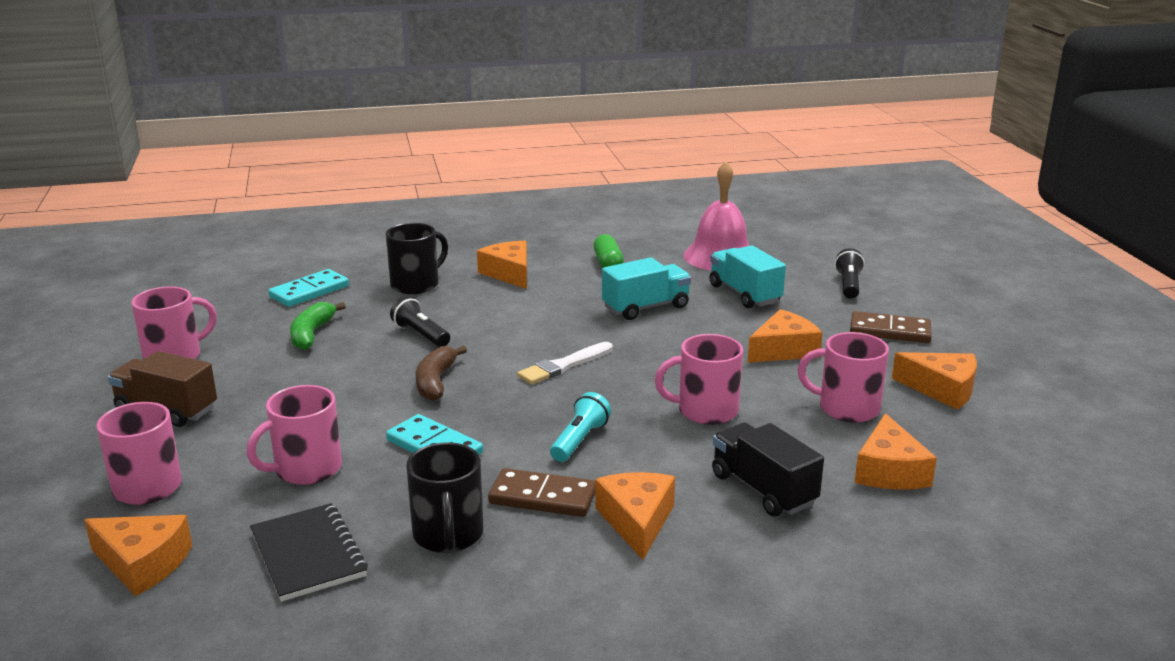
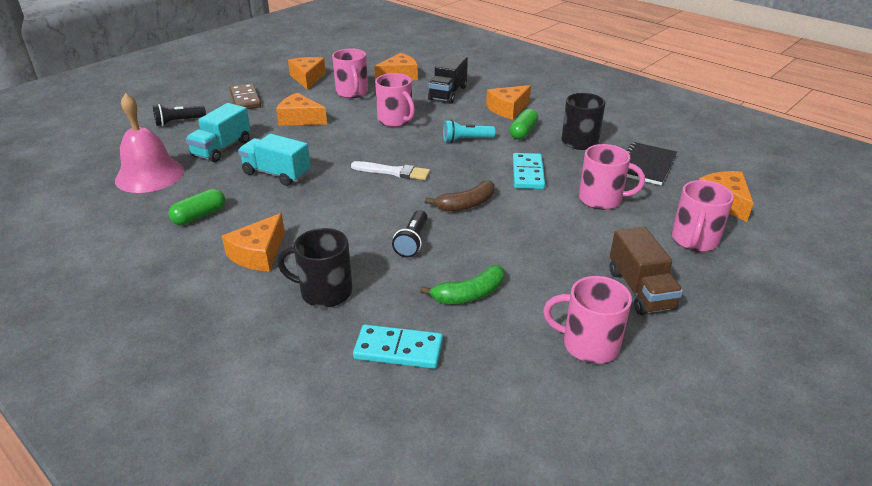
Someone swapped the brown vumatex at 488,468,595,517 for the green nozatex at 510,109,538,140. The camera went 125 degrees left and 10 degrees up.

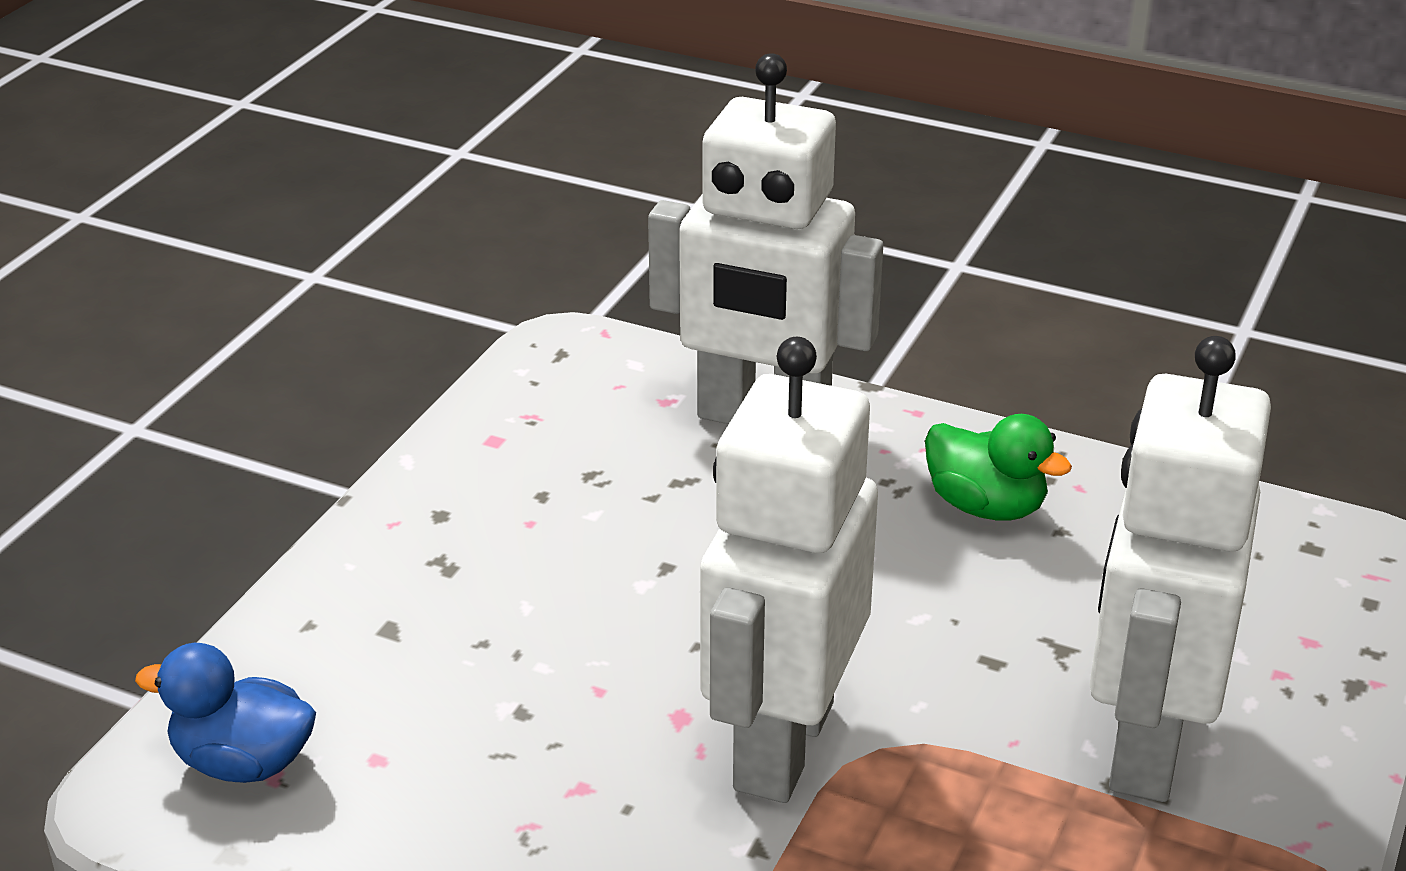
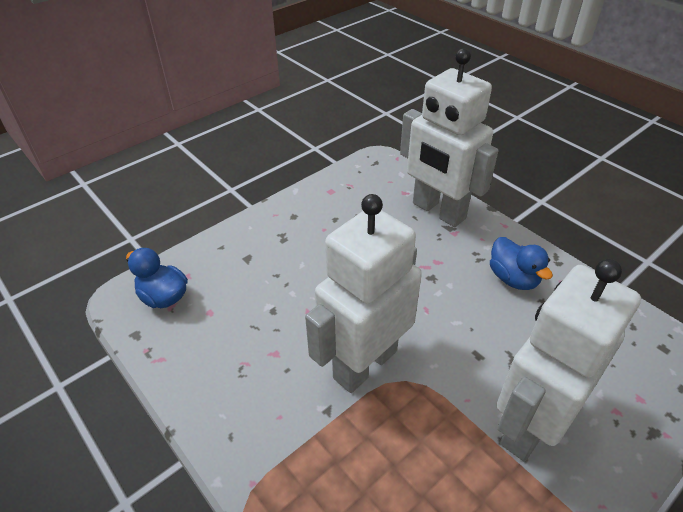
Someone repainted the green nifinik at 925,414,1072,521, which became the blue nifinik at 490,237,553,290. The camera went 25 degrees right and 10 degrees up.

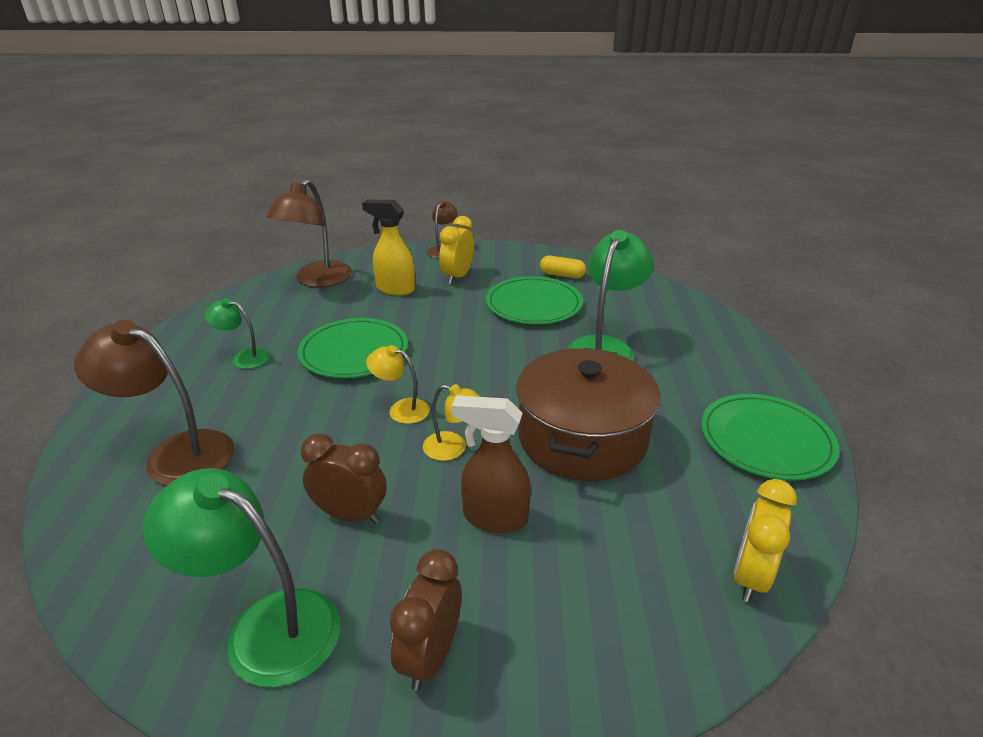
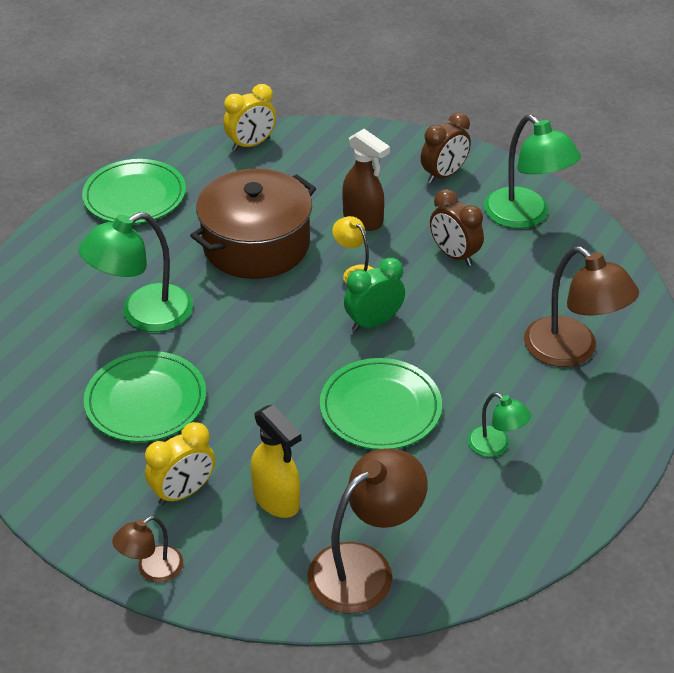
Someone swapped the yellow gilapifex at 366,345,430,424 for the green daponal at 344,258,405,331. Someone took away the yellow nozatex at 540,256,586,278. The camera went 150 degrees left and 10 degrees up.

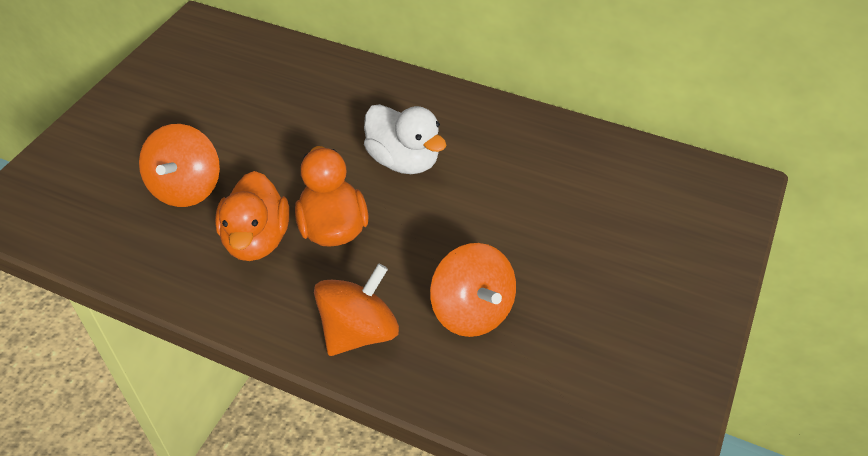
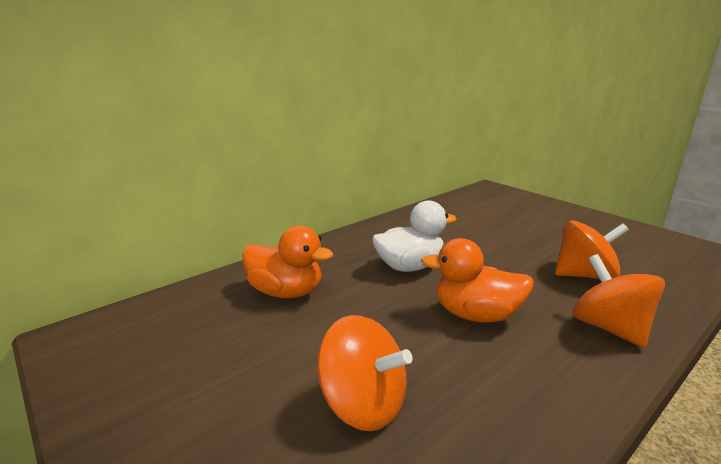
Someone carried the orange nifinik from 215,171,289,261 to 242,225,333,298. The camera went 65 degrees left and 25 degrees down.

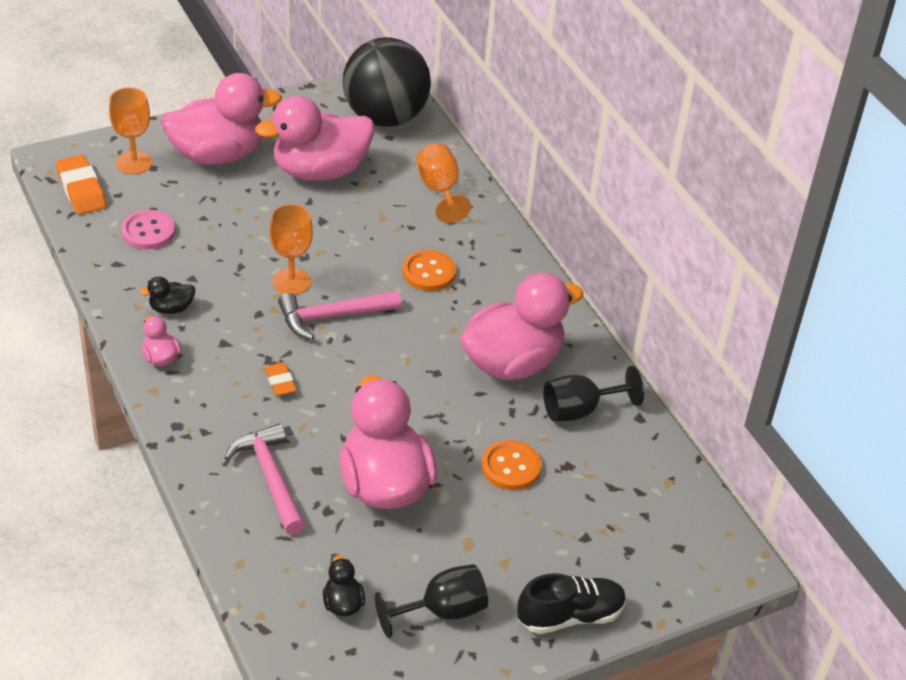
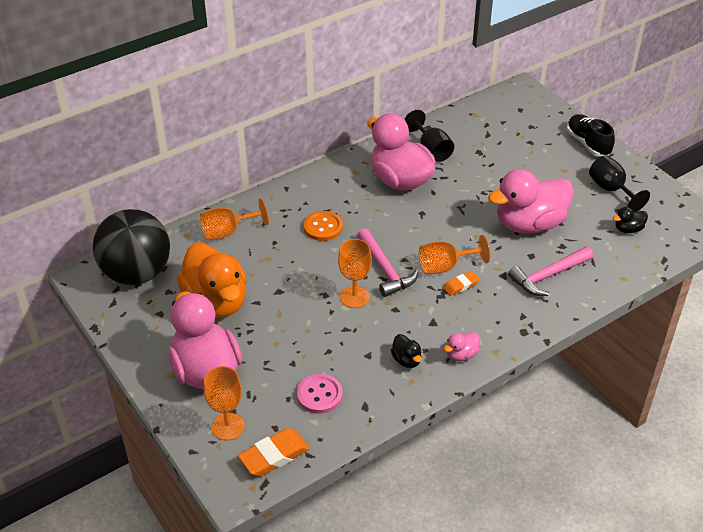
Someone repainted the pink nifinik at 255,96,374,181, which became the orange nifinik at 177,242,247,318. Someone put down the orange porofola at 419,235,491,274. Someone took away the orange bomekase at 482,440,541,490. The camera went 95 degrees left and 0 degrees up.

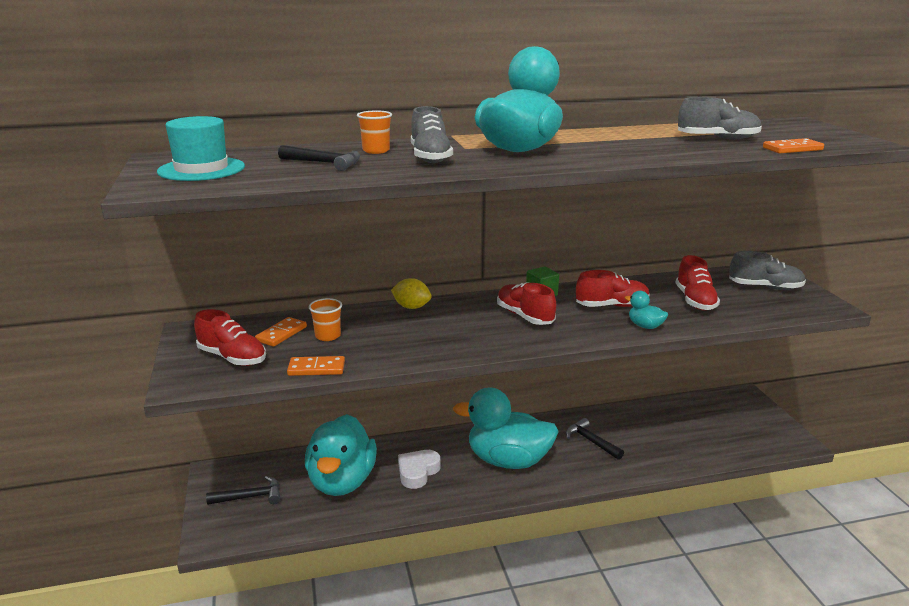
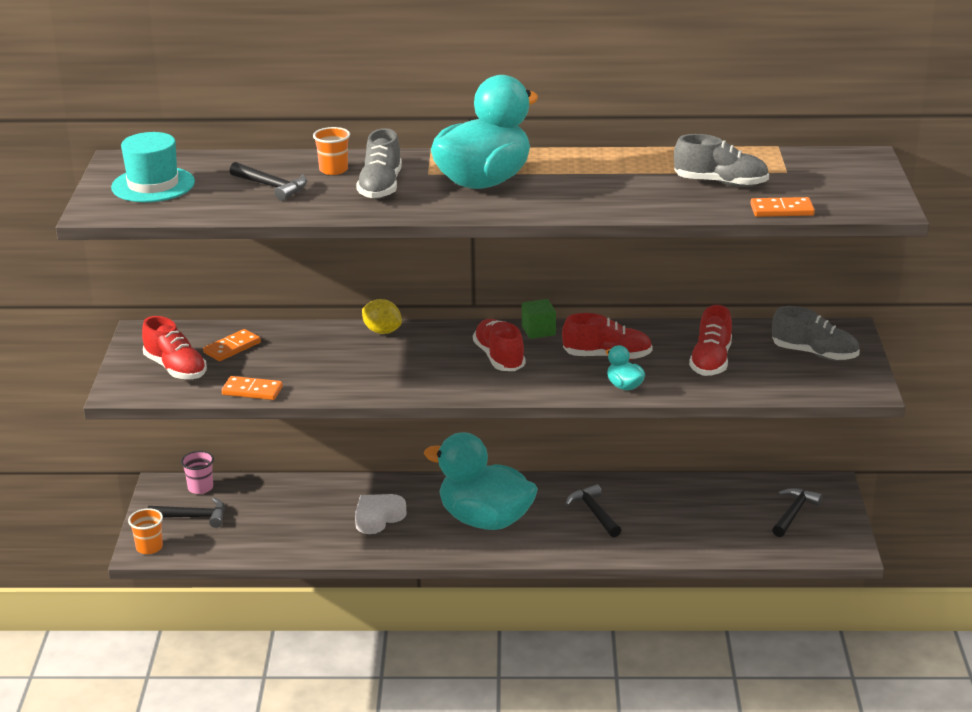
Someone carried the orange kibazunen from 309,298,342,341 to 128,508,163,554. Someone put down the pink kibazunen at 181,451,214,494. Someone put down the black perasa at 772,488,823,537. Someone took away the turquoise nifinik at 305,414,377,496. The camera went 15 degrees right and 5 degrees up.

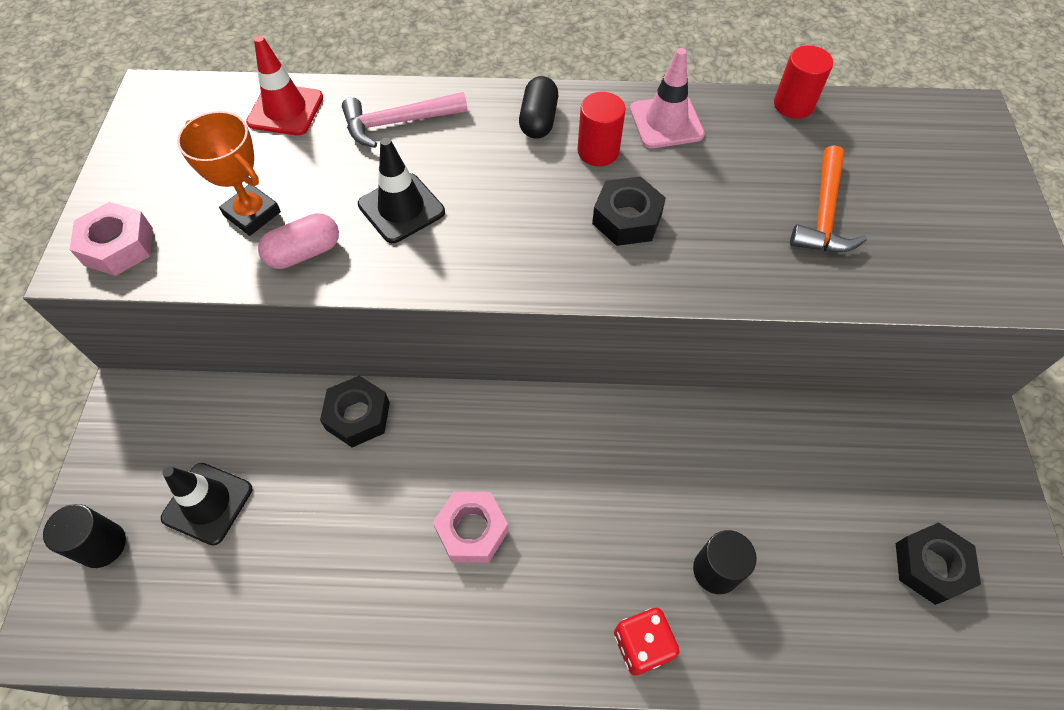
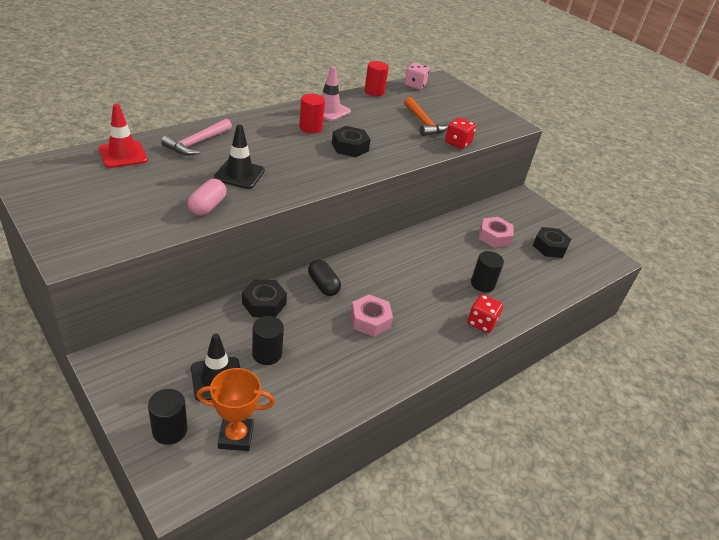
Someone carried the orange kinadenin from 177,111,281,236 to 196,368,275,451. Someone put down the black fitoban at 252,316,284,365. Someone carried the black nozatex from 519,76,558,139 to 308,260,341,296. Someone put down the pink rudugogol at 404,63,429,90. Someone put down the red rudugogol at 445,117,476,149. Someone carried the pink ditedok from 69,202,153,276 to 479,217,513,248. The camera went 45 degrees left and 20 degrees down.

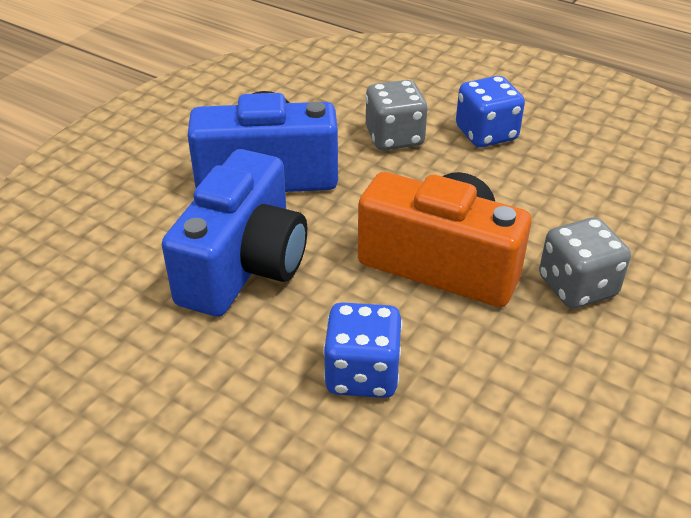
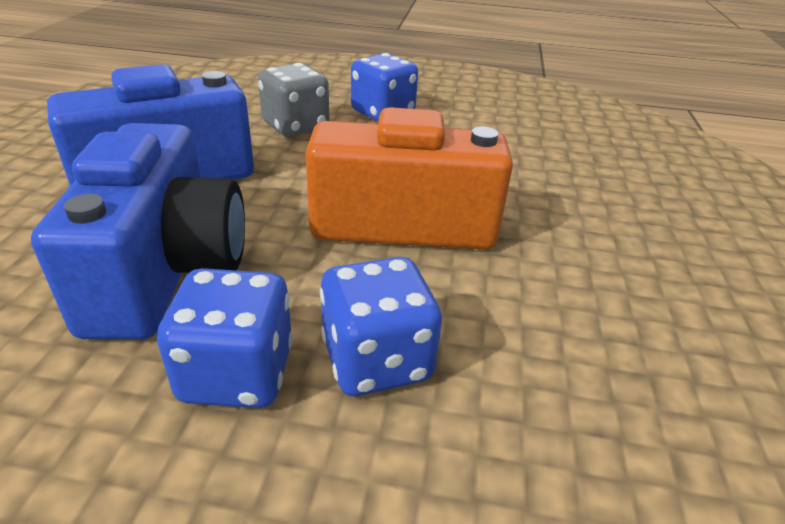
Someone put down the blue rudugogol at 157,268,293,408. Someone took away the grey rudugogol at 539,217,631,309. The camera went 25 degrees left and 5 degrees down.

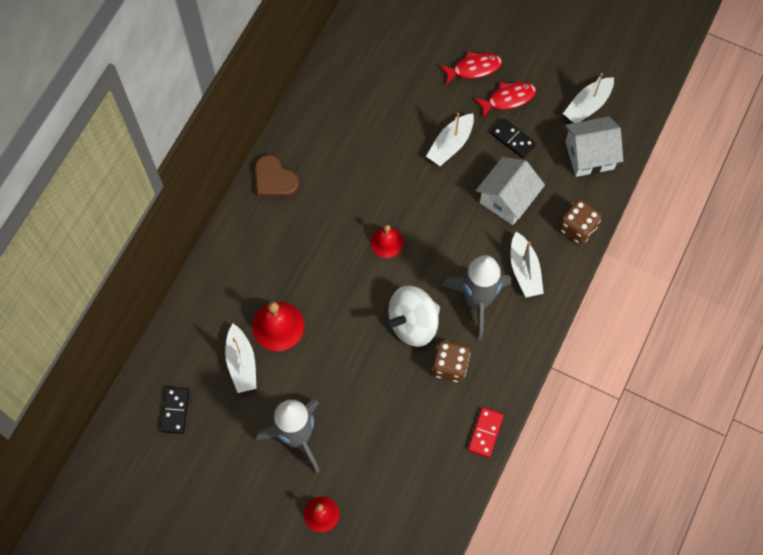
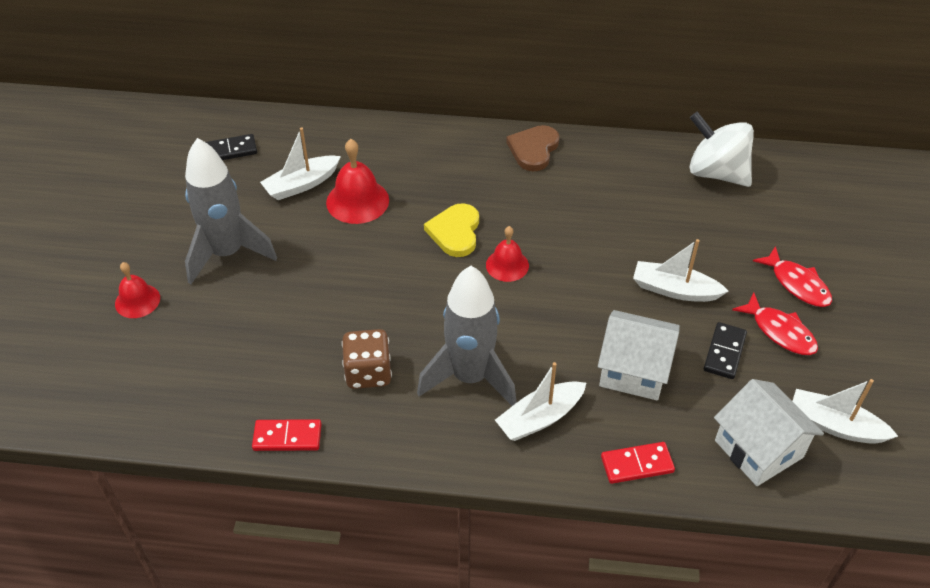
Someone put down the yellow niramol at 424,203,479,257. Someone swapped the brown rudugogol at 559,199,602,245 for the red vumatex at 601,442,675,484. Someone carried the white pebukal from 384,286,440,347 to 690,112,754,187. The camera went 70 degrees right and 20 degrees down.

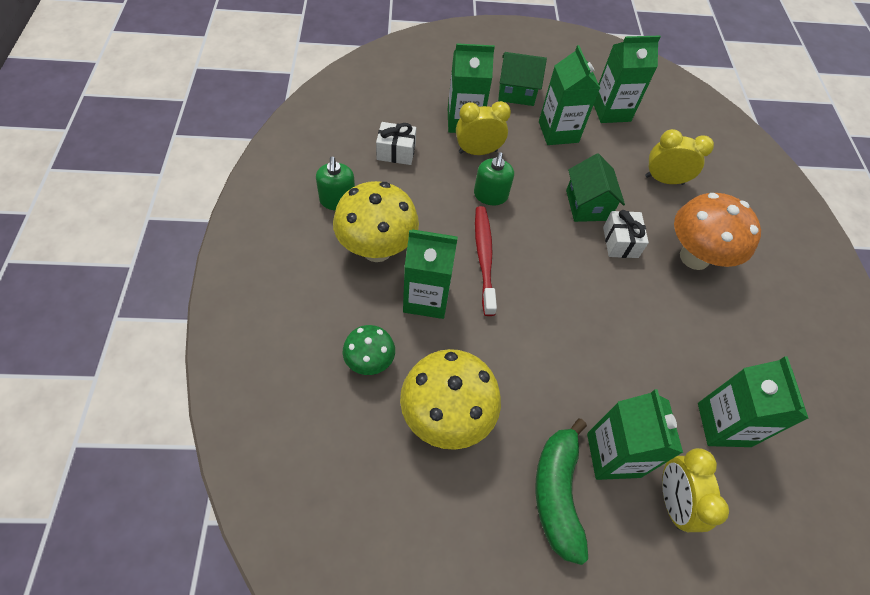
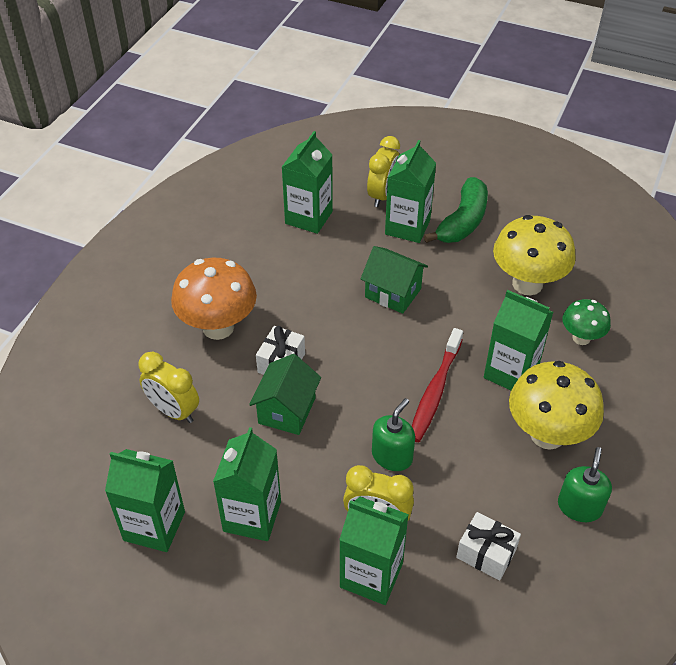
Someone carried the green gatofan from 498,52,547,106 to 360,246,428,314. The camera went 150 degrees left and 10 degrees down.

